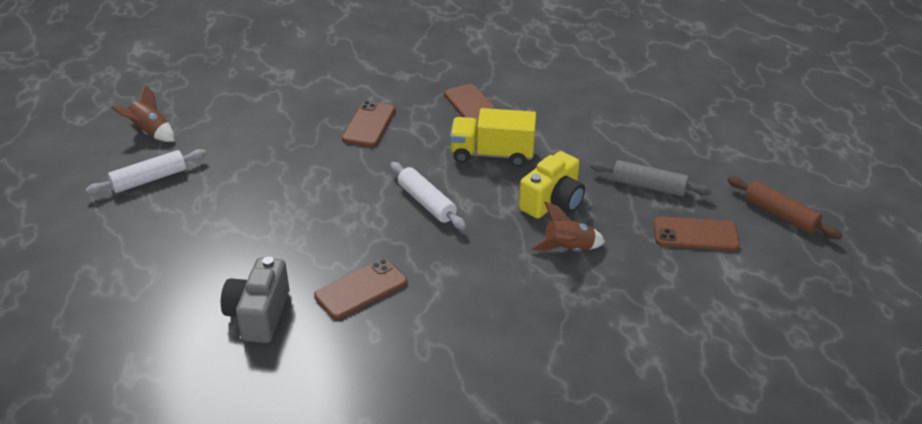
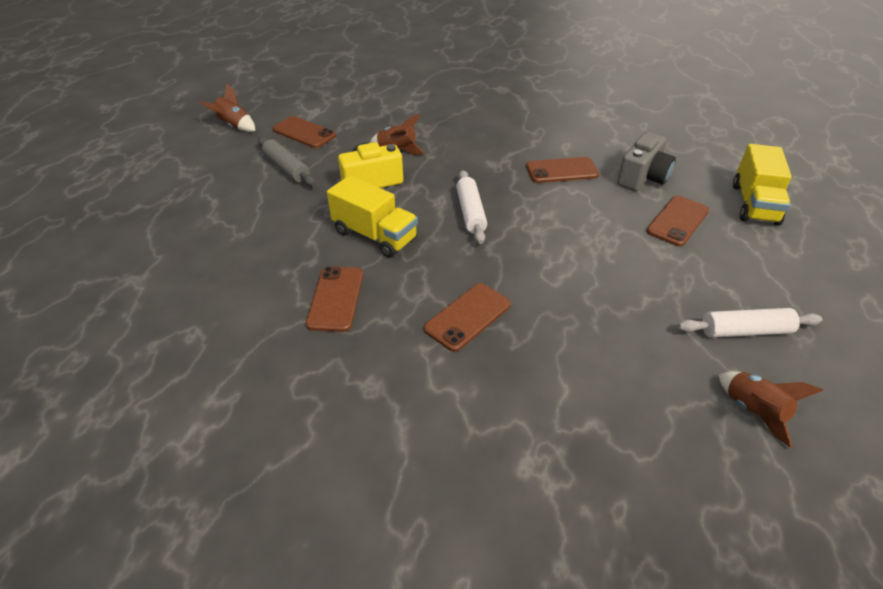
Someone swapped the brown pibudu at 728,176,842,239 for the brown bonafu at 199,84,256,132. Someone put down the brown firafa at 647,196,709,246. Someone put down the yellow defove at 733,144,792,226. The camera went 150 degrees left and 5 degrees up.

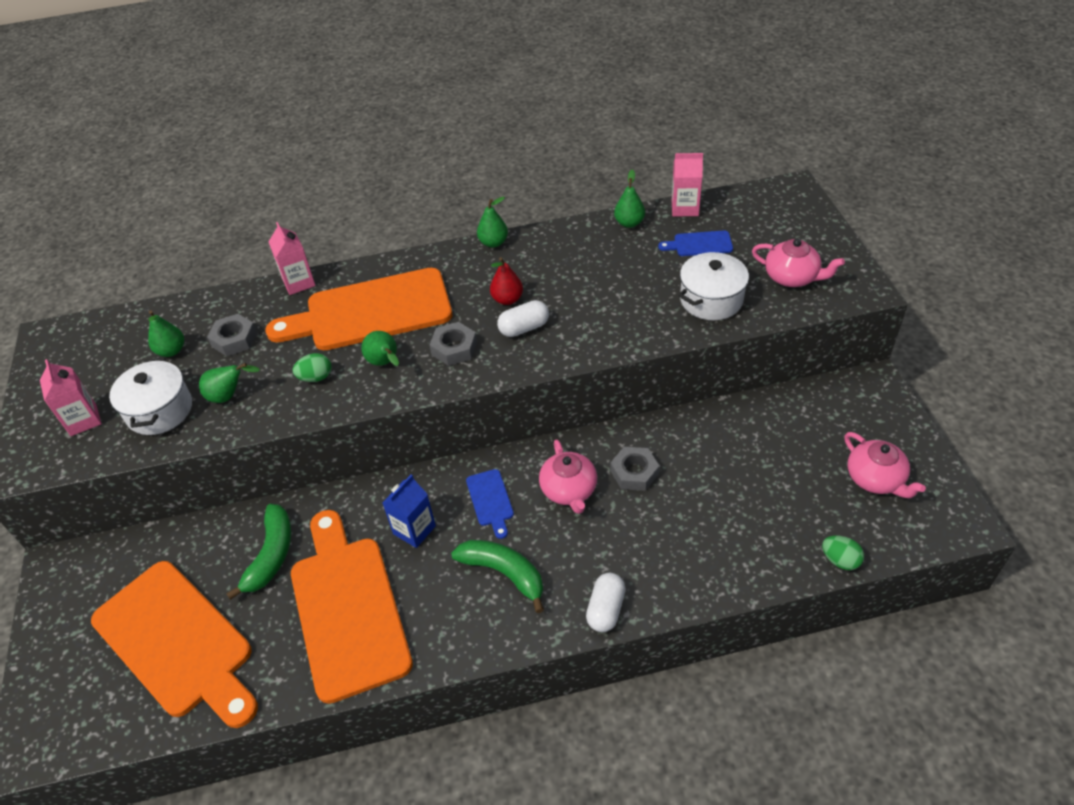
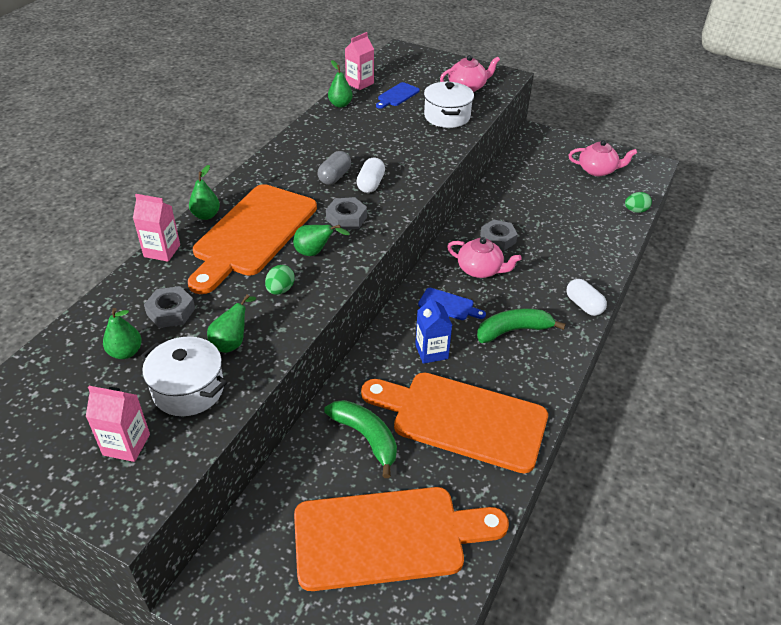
Someone carried the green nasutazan from 477,197,508,247 to 189,165,220,220. Someone swapped the red nasutazan at 490,257,523,305 for the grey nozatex at 317,151,351,185. The camera went 55 degrees left and 5 degrees down.

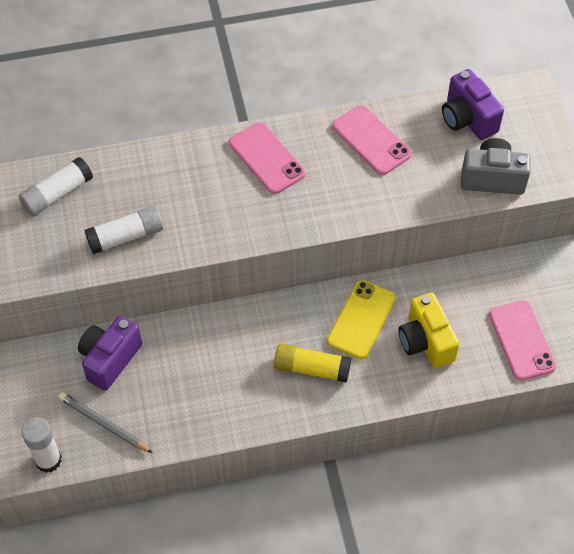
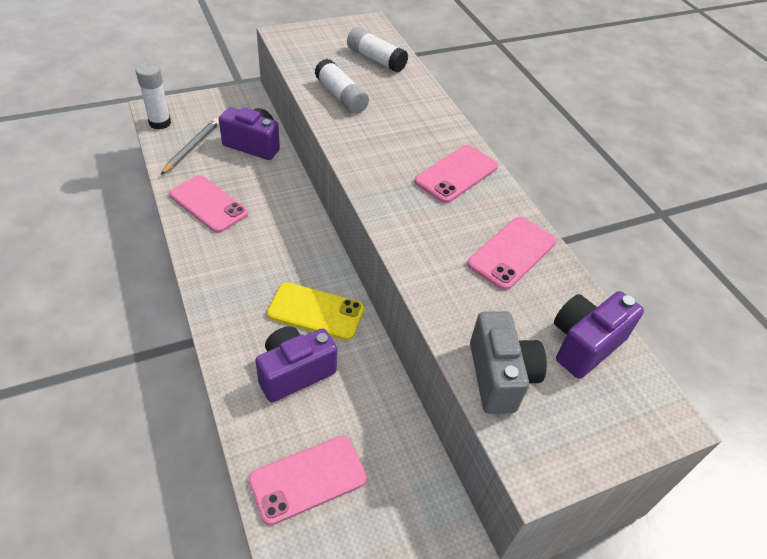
Someone put down the pink firafa at 169,175,248,233. Someone repainted the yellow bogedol at 398,293,460,368, which became the purple bogedol at 255,326,337,402. Someone took away the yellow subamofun at 274,343,351,383. The camera went 75 degrees right and 10 degrees down.

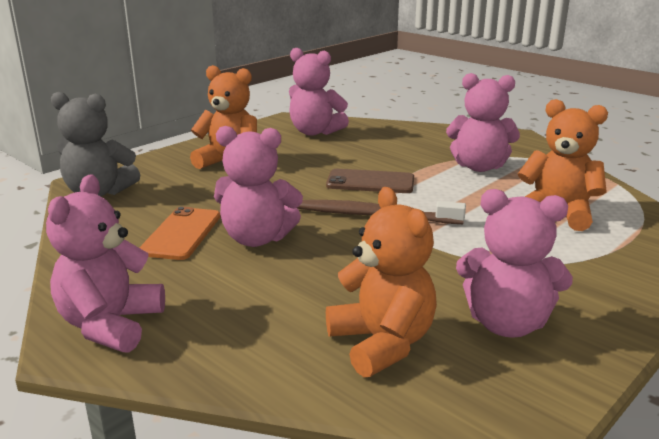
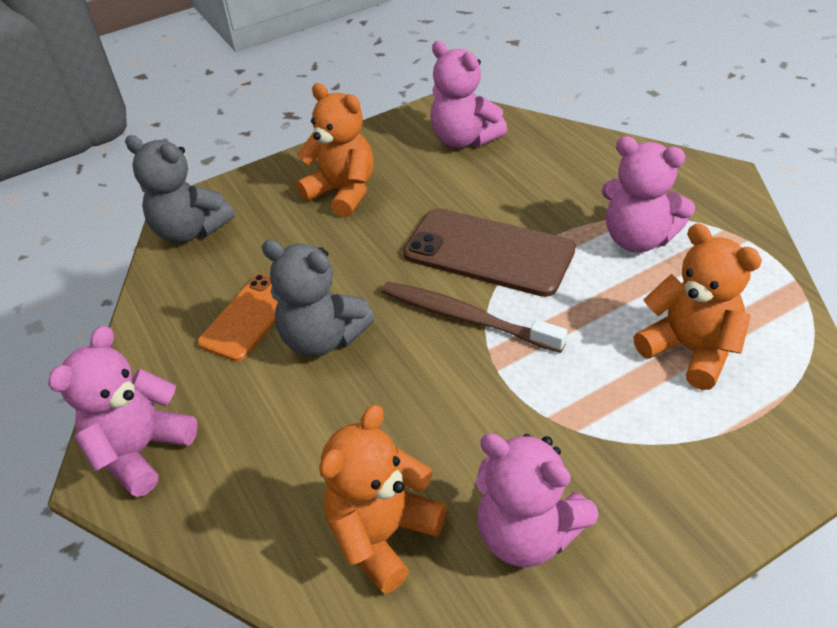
Someone repainted the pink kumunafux at 214,126,303,247, which became the grey kumunafux at 262,240,375,357. Someone rotated the orange kumunafux at 326,187,437,378 by 135 degrees counterclockwise. Someone scaled the brown firafa at 326,169,414,193 by 1.55. The camera went 20 degrees right and 20 degrees up.

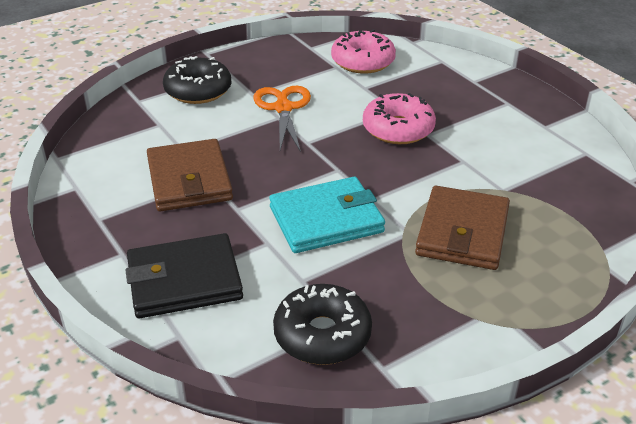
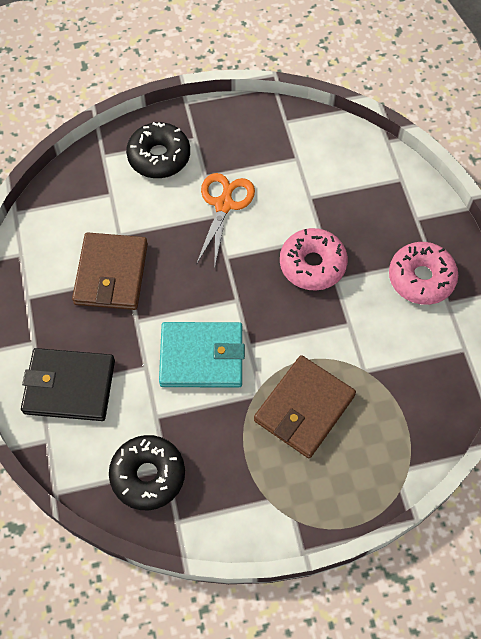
Someone carried the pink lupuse from 331,29,396,74 to 389,242,458,305. The camera went 20 degrees right and 25 degrees up.

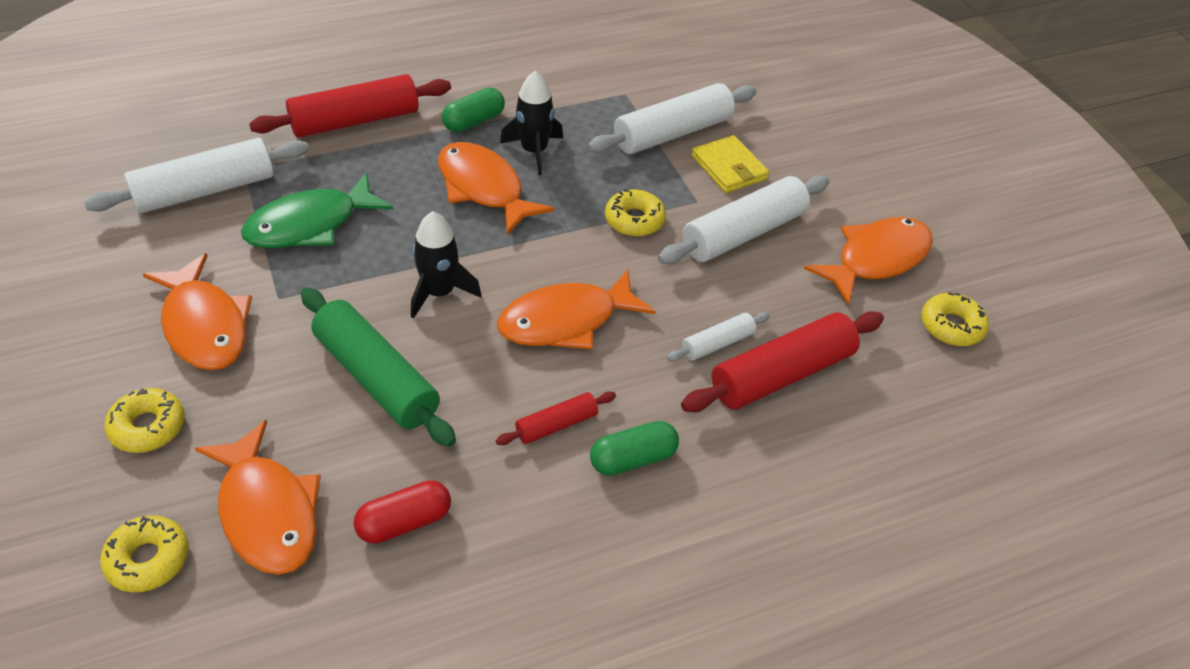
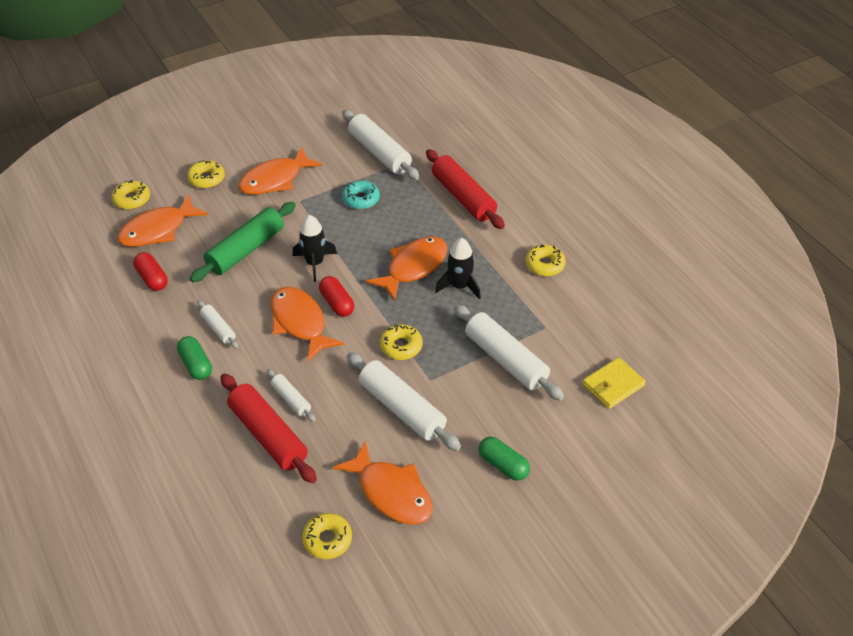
Someone repainted the red pibudu at 496,391,616,445, which became the white pibudu at 197,300,238,349. Someone put down the red nozatex at 319,276,354,317. Someone swapped the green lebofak at 241,173,393,248 for the turquoise lupuse at 342,180,380,209. Someone carried the green nozatex from 442,88,505,132 to 479,437,530,481. Someone put down the yellow lupuse at 526,245,566,276. Someone carried the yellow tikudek from 691,135,769,193 to 583,357,646,409. The camera went 85 degrees right and 0 degrees up.

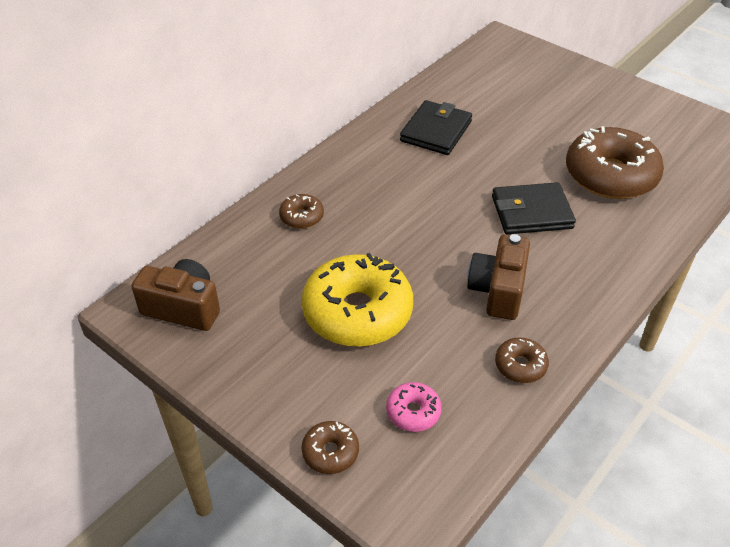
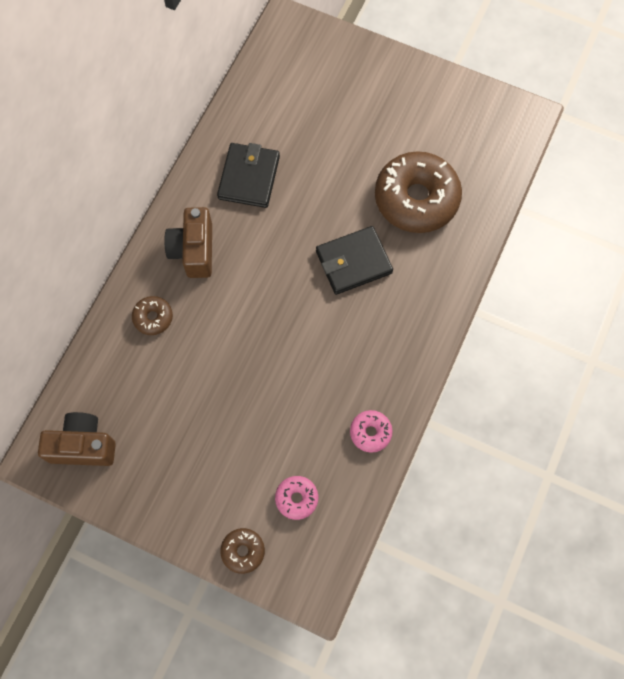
Someone carried the brown bogedol from 467,234,530,320 to 164,207,212,278. Someone repainted the brown lupuse at 495,337,549,383, which became the pink lupuse at 350,410,393,453. Someone took away the yellow lupuse at 301,253,413,347. The camera went 15 degrees left and 25 degrees up.

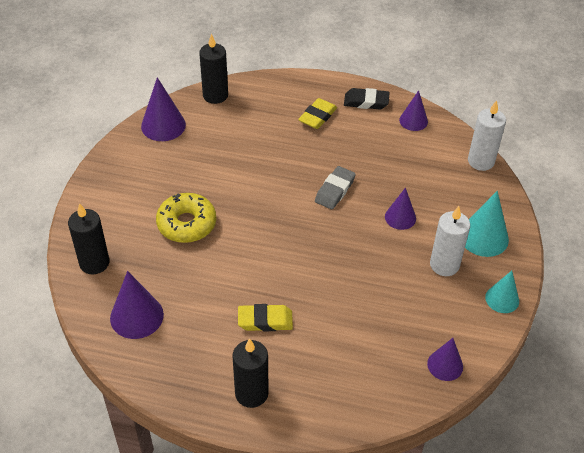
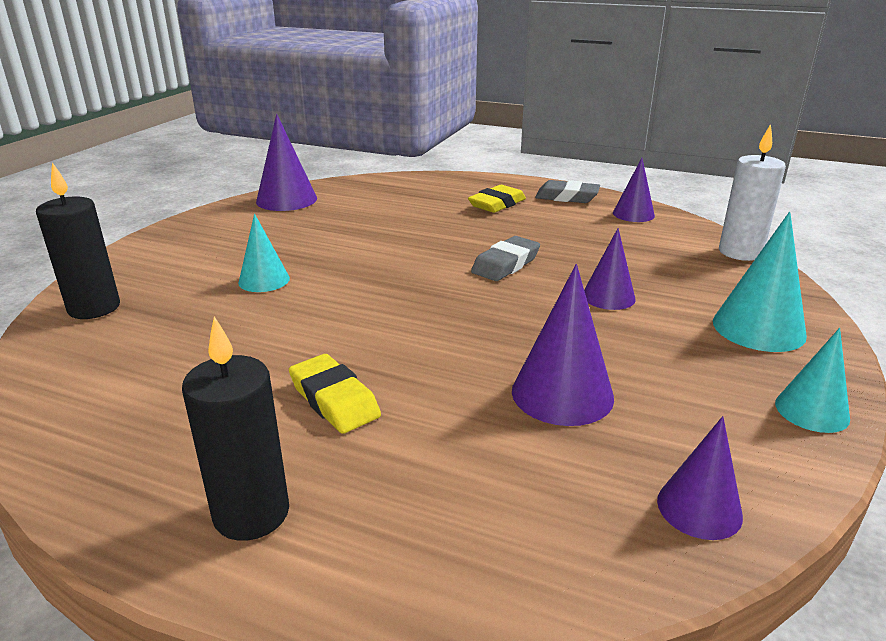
Someone swapped the yellow lupuse at 156,193,216,243 for the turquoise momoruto at 238,214,290,292. Someone rotated the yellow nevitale at 238,304,293,331 by 45 degrees clockwise. Someone carried the purple momoruto from 110,271,164,339 to 512,264,614,426. Someone repainted the black nevitale at 344,88,390,109, which became the grey nevitale at 535,180,600,203. Someone took away the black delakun at 199,34,228,104. Someone took away the white delakun at 430,206,470,276. The camera went 10 degrees right and 20 degrees down.

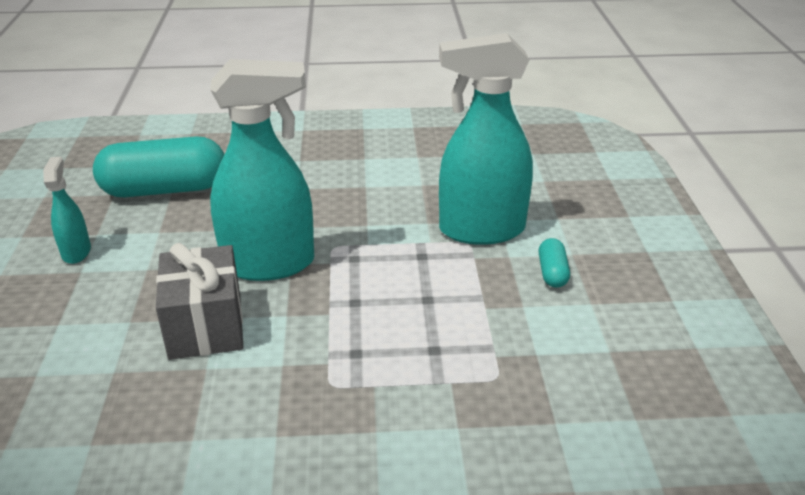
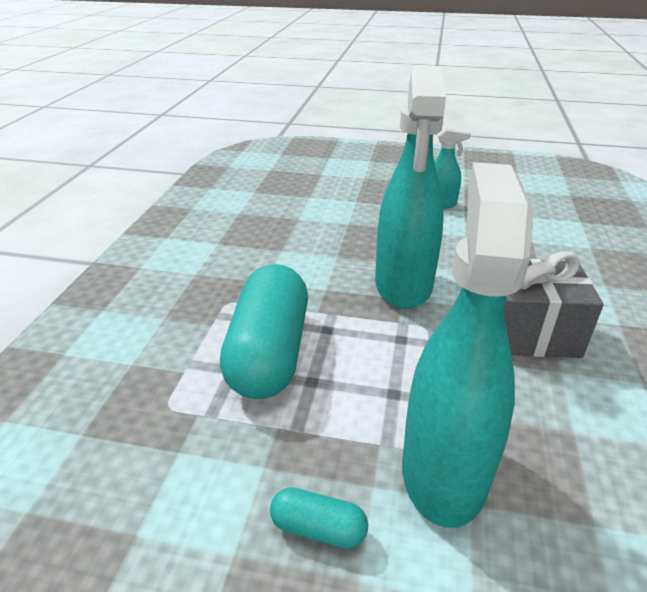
Someone carried the turquoise nozatex from 93,136,224,197 to 220,264,308,399. Someone carried the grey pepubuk from 156,243,243,360 to 505,252,604,358. The camera went 105 degrees right and 0 degrees up.

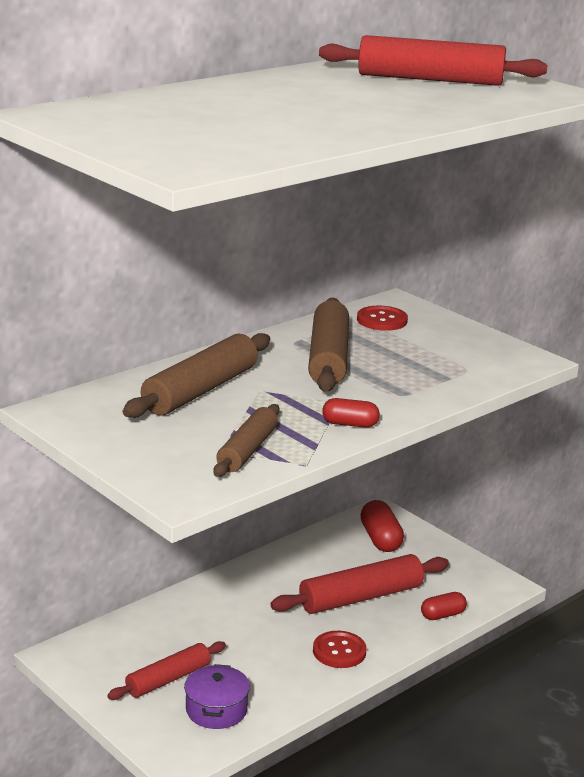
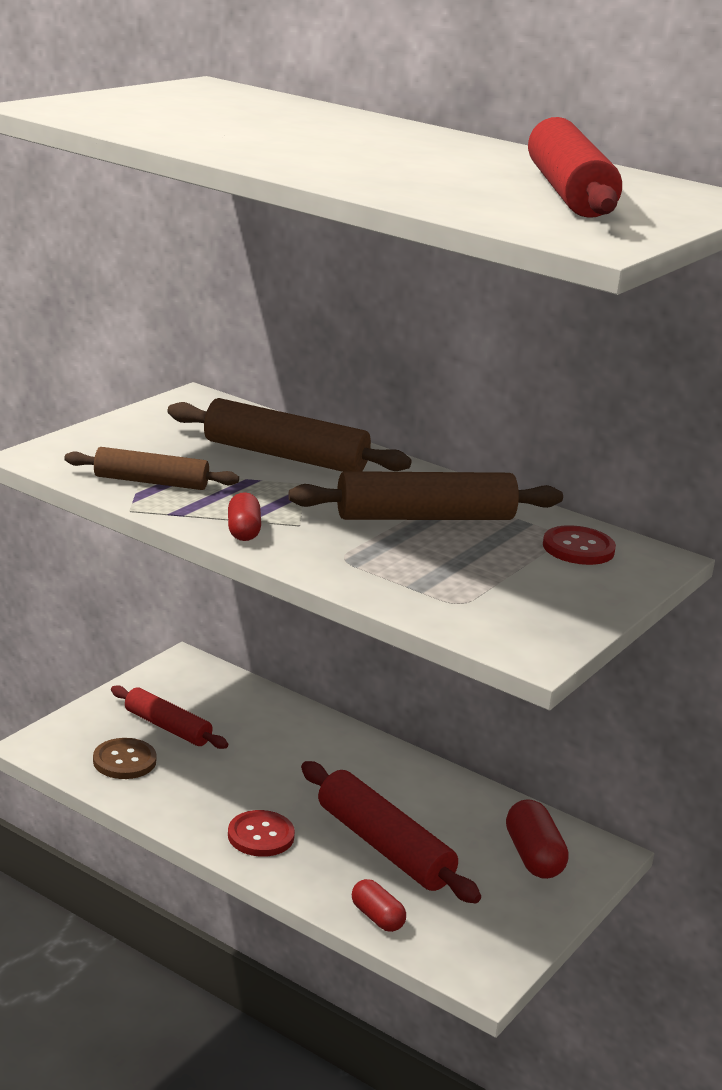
Someone swapped the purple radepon at 184,664,250,729 for the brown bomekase at 93,738,157,779. Someone rotated the red nozatex at 361,500,404,552 by 75 degrees counterclockwise. The camera went 75 degrees right and 0 degrees up.

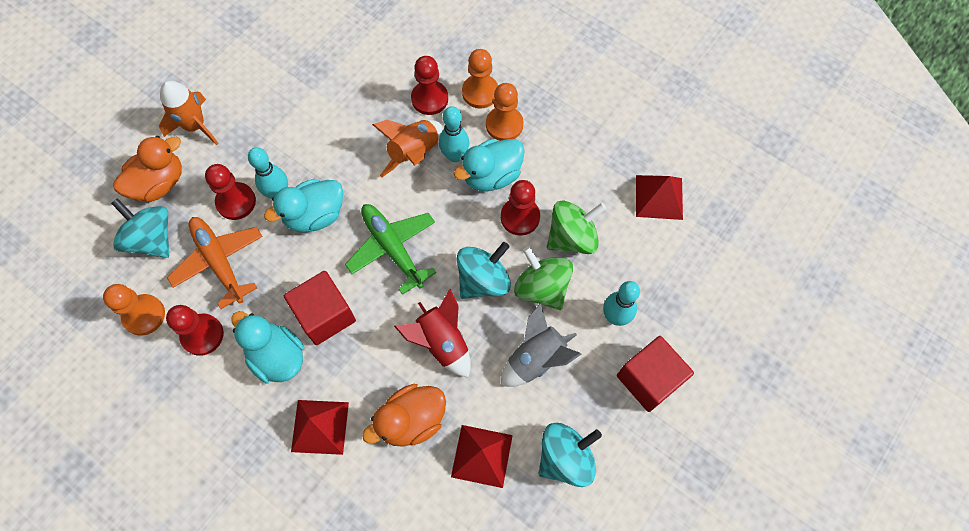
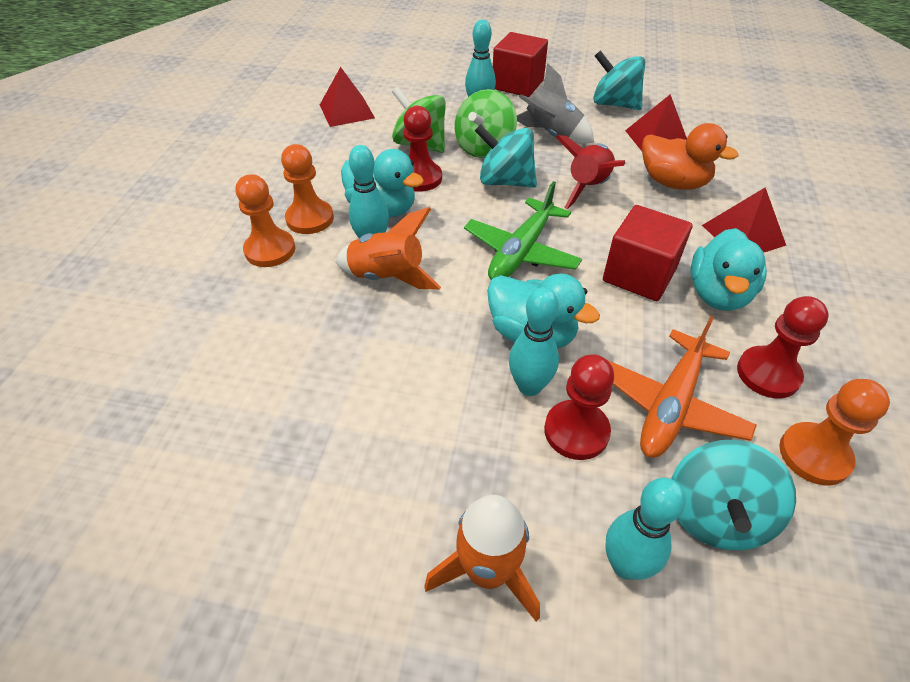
Someone swapped the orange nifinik at 113,136,182,202 for the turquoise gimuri at 605,478,686,580. Someone took away the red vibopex at 411,56,448,115. The camera went 115 degrees left and 20 degrees down.

